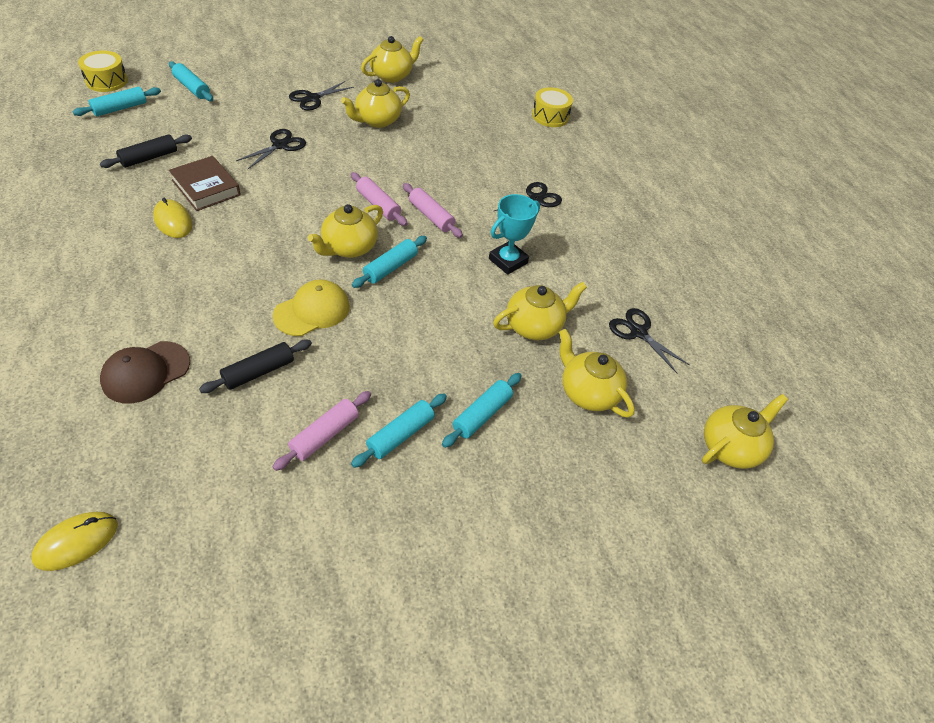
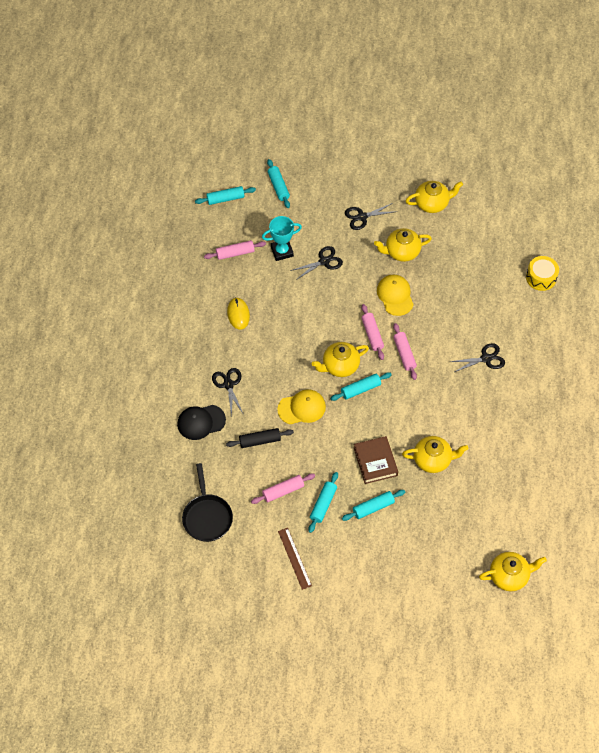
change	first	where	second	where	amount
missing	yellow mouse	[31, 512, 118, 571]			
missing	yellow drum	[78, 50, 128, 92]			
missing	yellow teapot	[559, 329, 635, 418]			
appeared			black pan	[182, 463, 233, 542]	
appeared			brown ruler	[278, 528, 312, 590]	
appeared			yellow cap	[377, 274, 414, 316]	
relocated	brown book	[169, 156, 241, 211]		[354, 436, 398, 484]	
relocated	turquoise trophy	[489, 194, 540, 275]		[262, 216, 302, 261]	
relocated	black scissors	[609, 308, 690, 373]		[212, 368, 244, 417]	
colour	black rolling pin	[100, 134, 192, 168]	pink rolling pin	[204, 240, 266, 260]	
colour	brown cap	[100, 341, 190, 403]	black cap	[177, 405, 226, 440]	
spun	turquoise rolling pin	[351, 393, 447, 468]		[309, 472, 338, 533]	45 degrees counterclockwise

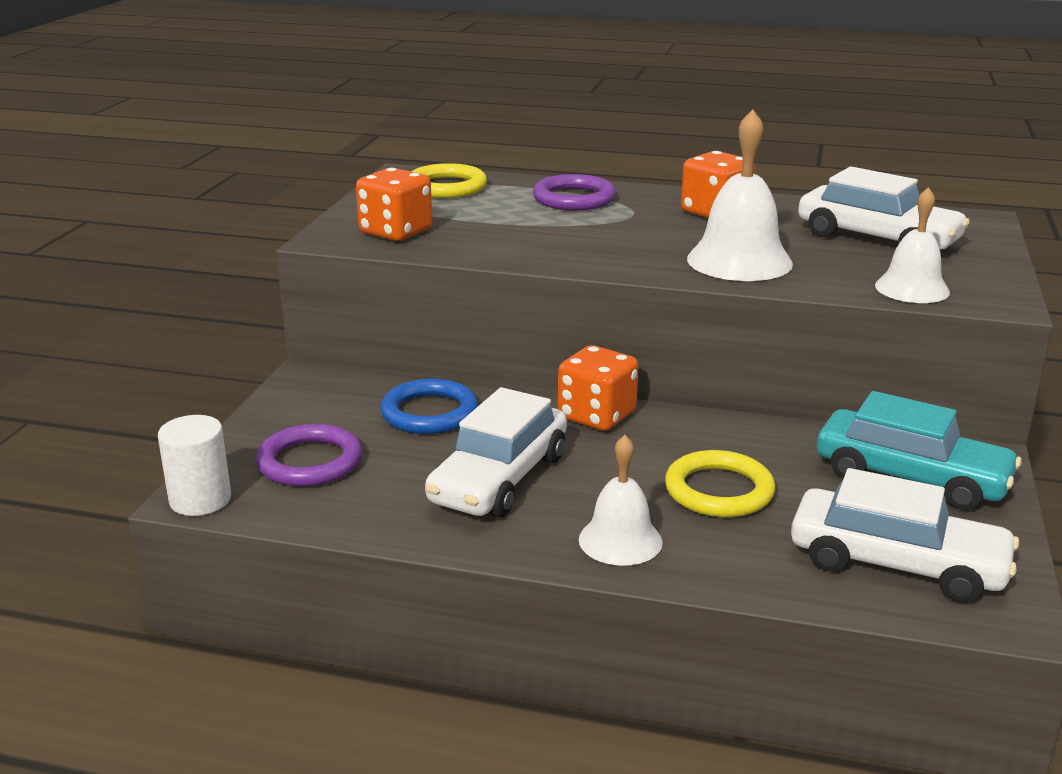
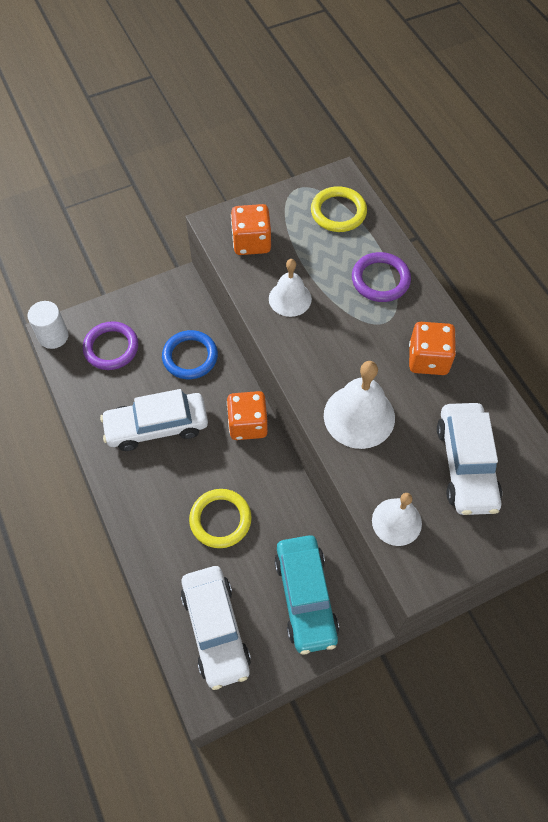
change	first	where	second	where	amount
relocated	white bell	[579, 435, 663, 566]		[269, 259, 312, 317]	

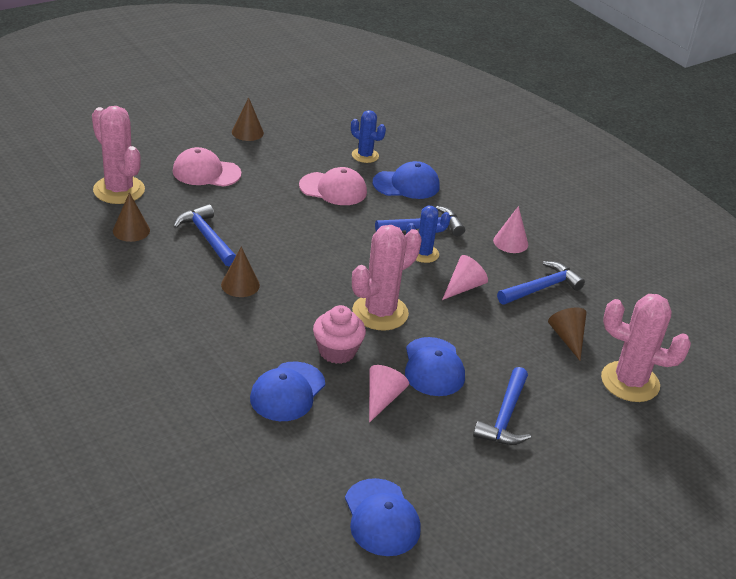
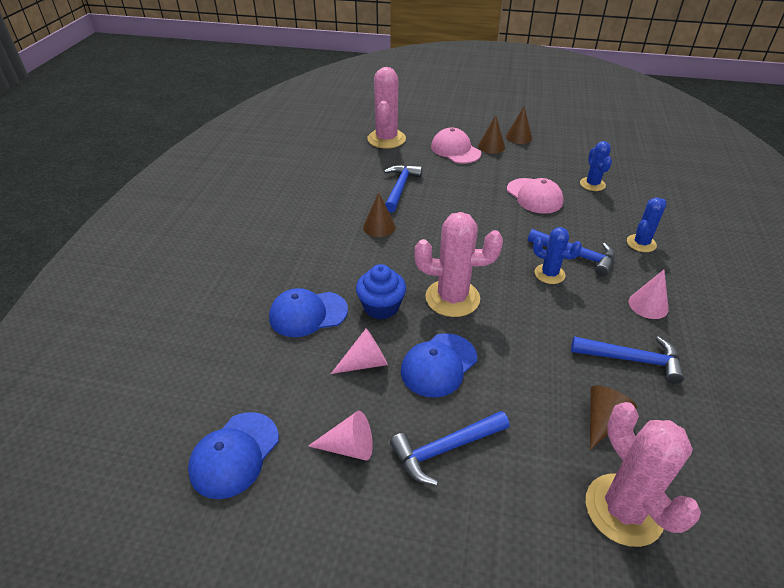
change	first	where	second	where	amount
missing	blue cap	[373, 161, 440, 199]			
appeared			blue cactus	[627, 198, 667, 252]	
relocated	brown cone	[113, 192, 150, 242]		[478, 115, 505, 154]	
relocated	pink cone	[442, 255, 488, 300]		[308, 411, 373, 461]	
colour	pink cupcake	[313, 305, 366, 364]	blue cupcake	[356, 264, 406, 320]	

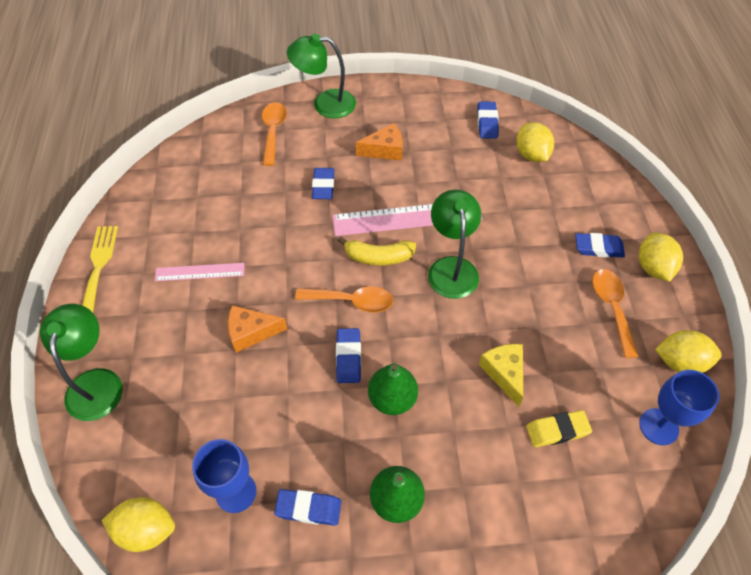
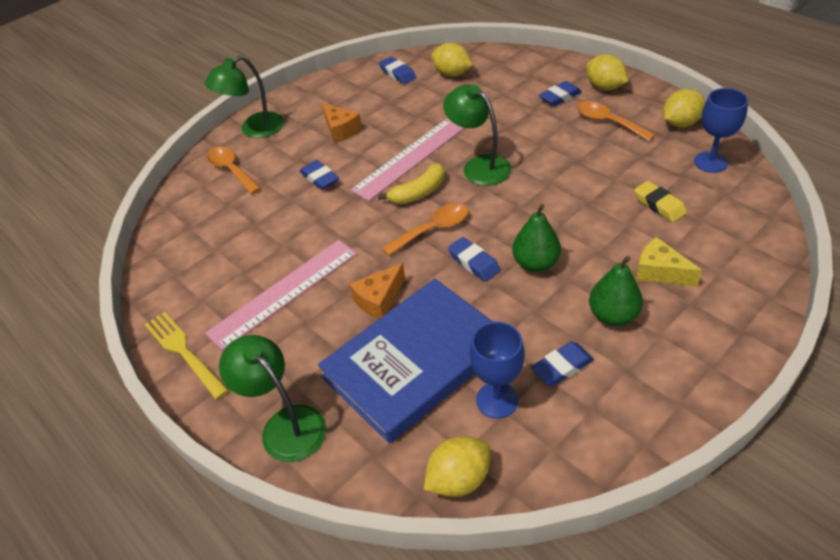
change	first	where	second	where	amount
appeared			blue book	[318, 279, 493, 444]	
relocated	yellow cheese	[479, 344, 523, 407]		[636, 237, 702, 286]	
spun	orange cheese	[356, 123, 403, 161]		[322, 103, 362, 143]	105 degrees clockwise
spun	yellow eraser	[526, 410, 592, 447]		[634, 181, 687, 222]	75 degrees counterclockwise
size	pink ruler	[155, 263, 245, 281]		[205, 240, 357, 351]	x1.77

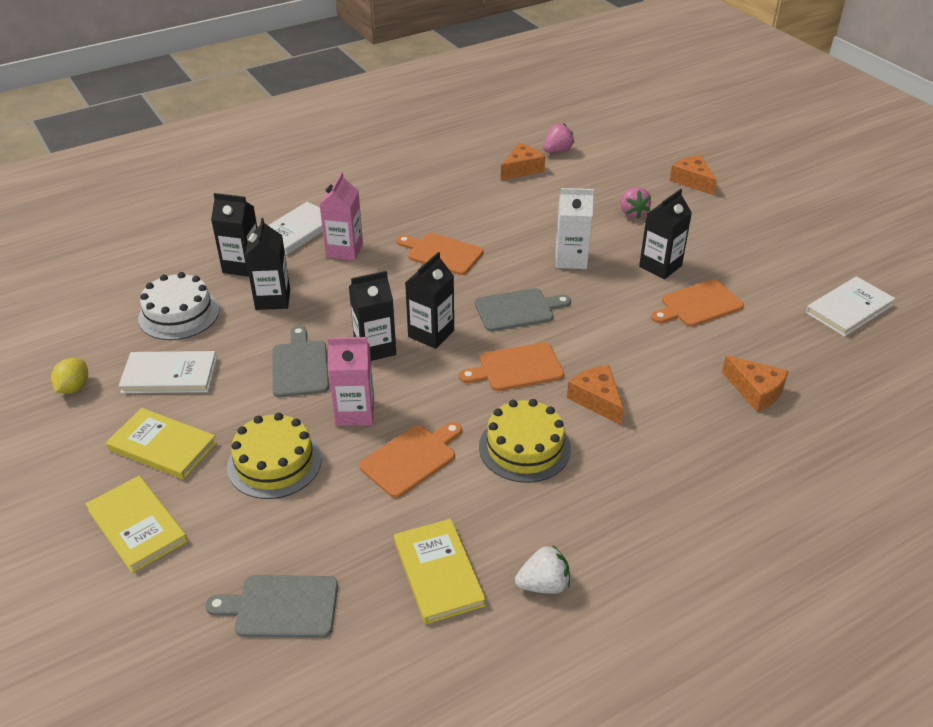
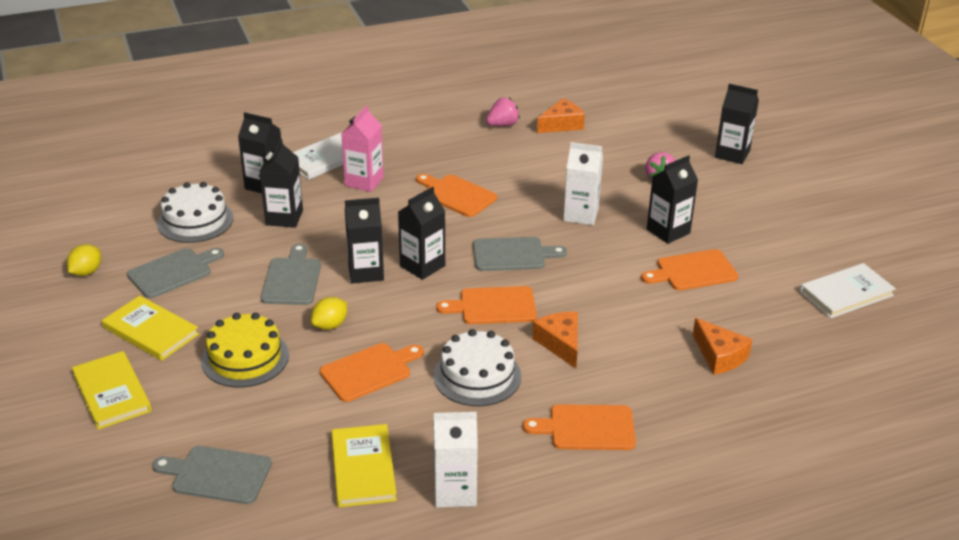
change	first	where	second	where	amount
appeared			orange cutting board	[523, 404, 636, 450]	
relocated	pink strawberry	[543, 123, 574, 153]		[486, 97, 520, 126]	
exchanged	white book	[118, 351, 217, 393]	grey cutting board	[127, 248, 224, 298]	
exchanged	pink carton	[327, 337, 374, 426]	yellow lemon	[311, 297, 347, 330]	
exchanged	white strawberry	[515, 546, 570, 594]	white carton	[434, 412, 478, 508]	
exchanged	orange cheese	[670, 155, 717, 195]	black carton	[715, 84, 759, 164]	
colour	yellow cake	[479, 399, 571, 483]	white cake	[434, 329, 521, 406]	

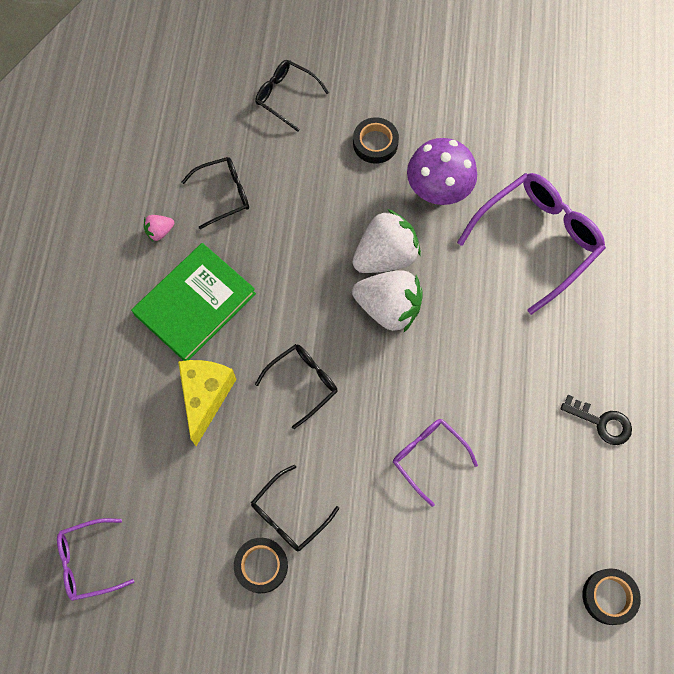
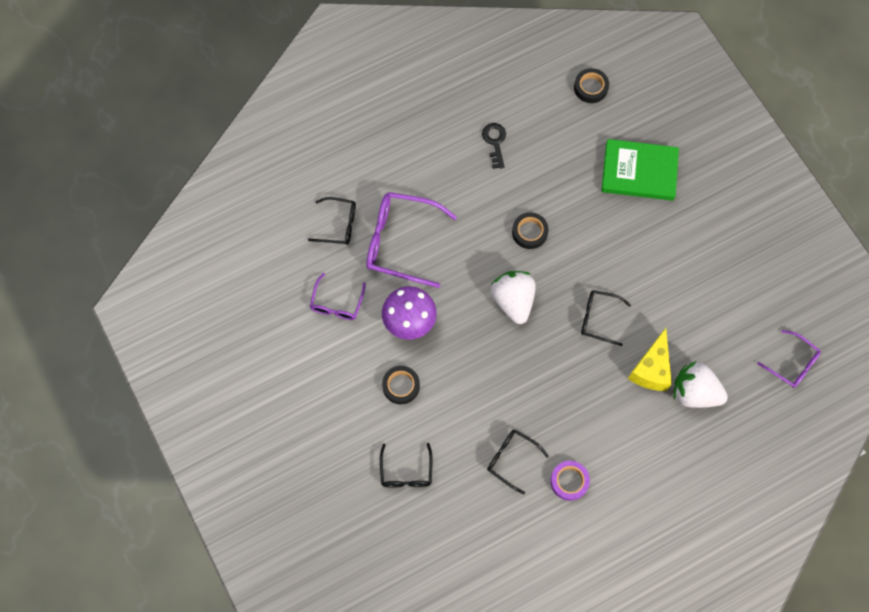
change	first	where	second	where	amount
relocated	green book	[131, 243, 256, 361]		[602, 139, 679, 201]	
relocated	black tape	[234, 538, 288, 593]		[512, 212, 549, 249]	
relocated	black glasses	[251, 465, 339, 551]		[308, 197, 356, 245]	
relocated	white strawberry	[353, 209, 421, 273]		[673, 361, 728, 408]	
relocated	purple glasses	[393, 419, 478, 507]		[310, 273, 366, 320]	
exchanged	pink strawberry	[144, 215, 174, 241]	purple tape	[550, 461, 590, 501]	
spun	yellow cheese	[178, 360, 237, 446]		[628, 328, 672, 391]	45 degrees counterclockwise

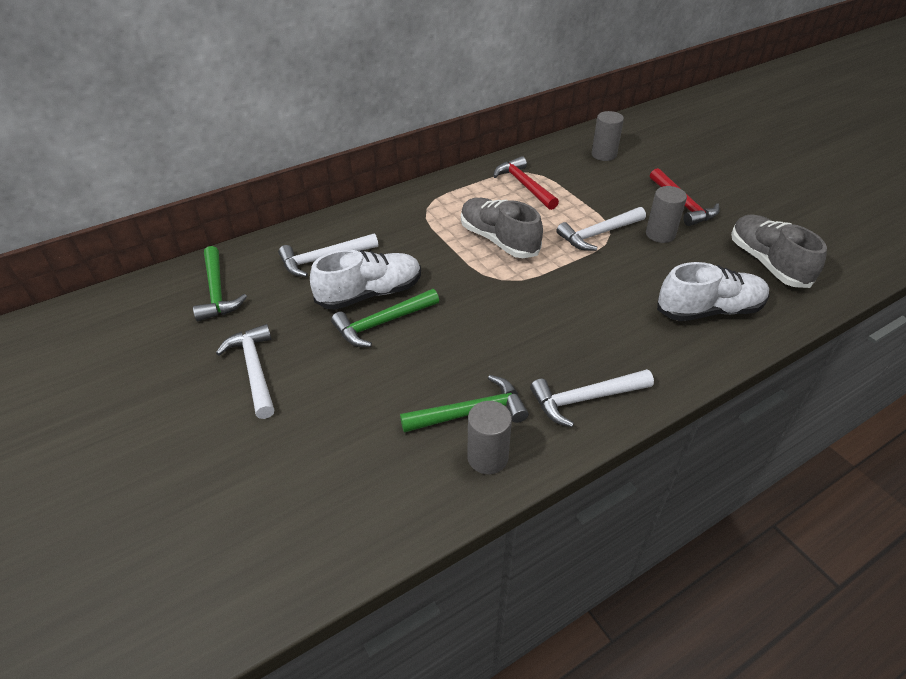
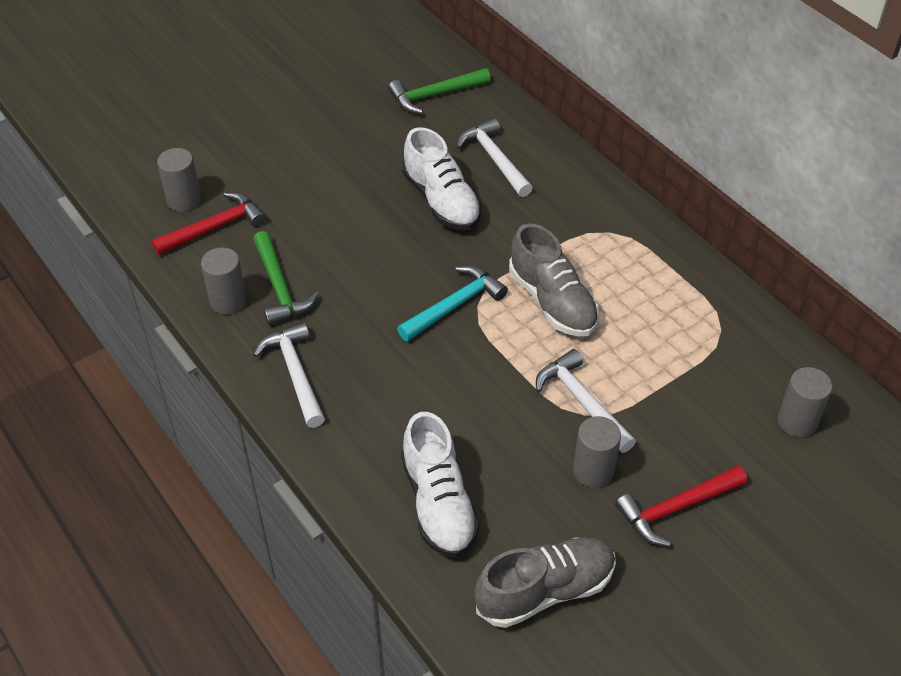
change	first	where	second	where	amount
missing	white hammer	[216, 324, 274, 419]			
missing	green hammer	[331, 289, 439, 347]			
appeared			grey cylinder	[157, 148, 201, 212]	
appeared			turquoise hammer	[397, 265, 508, 342]	
relocated	red hammer	[493, 156, 559, 210]		[152, 192, 266, 255]	
spun	grey shoe	[461, 198, 543, 258]		[509, 223, 599, 337]	105 degrees clockwise

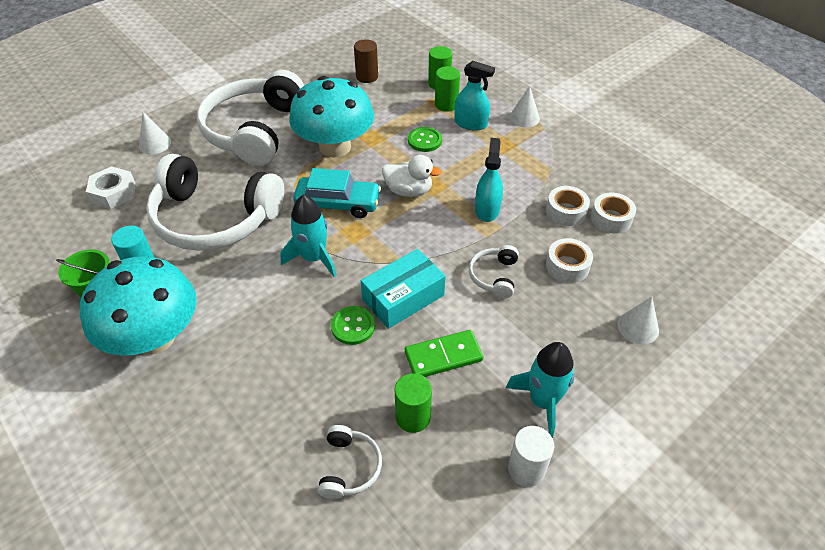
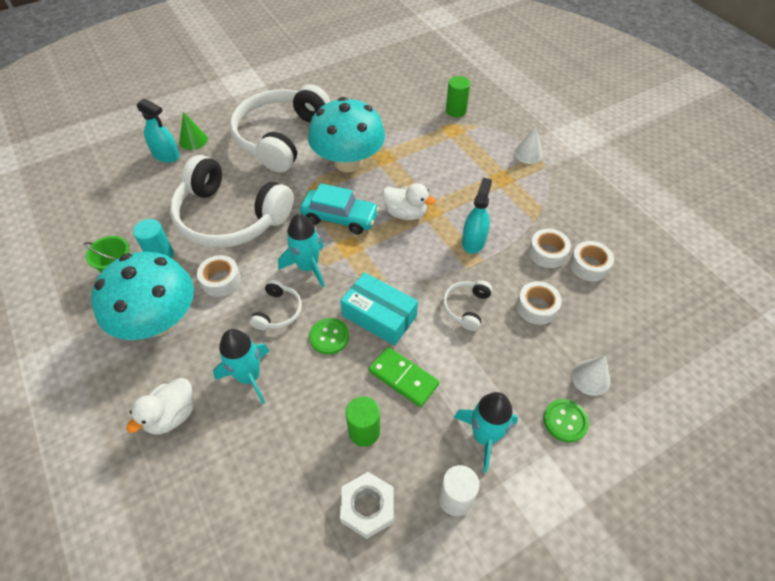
change	first	where	second	where	amount
missing	brown cylinder	[354, 39, 378, 83]			
missing	green cylinder	[435, 66, 460, 112]			
appeared			white duck	[126, 378, 194, 434]	
appeared			white tape	[197, 255, 241, 297]	
appeared			turquoise rocket	[213, 329, 269, 404]	
relocated	white nut	[86, 166, 136, 209]		[340, 472, 394, 539]	
relocated	white headphones	[318, 425, 382, 499]		[250, 279, 302, 330]	
relocated	green button	[408, 127, 442, 152]		[544, 399, 589, 442]	
relocated	turquoise spray bottle	[455, 61, 495, 131]		[136, 98, 180, 163]	
colour	white cone	[139, 112, 171, 154]	green cone	[179, 112, 208, 150]	
spun	turquoise box	[361, 249, 446, 329]		[340, 272, 418, 346]	60 degrees clockwise
spun	green domino	[405, 330, 483, 377]		[369, 347, 439, 407]	45 degrees clockwise

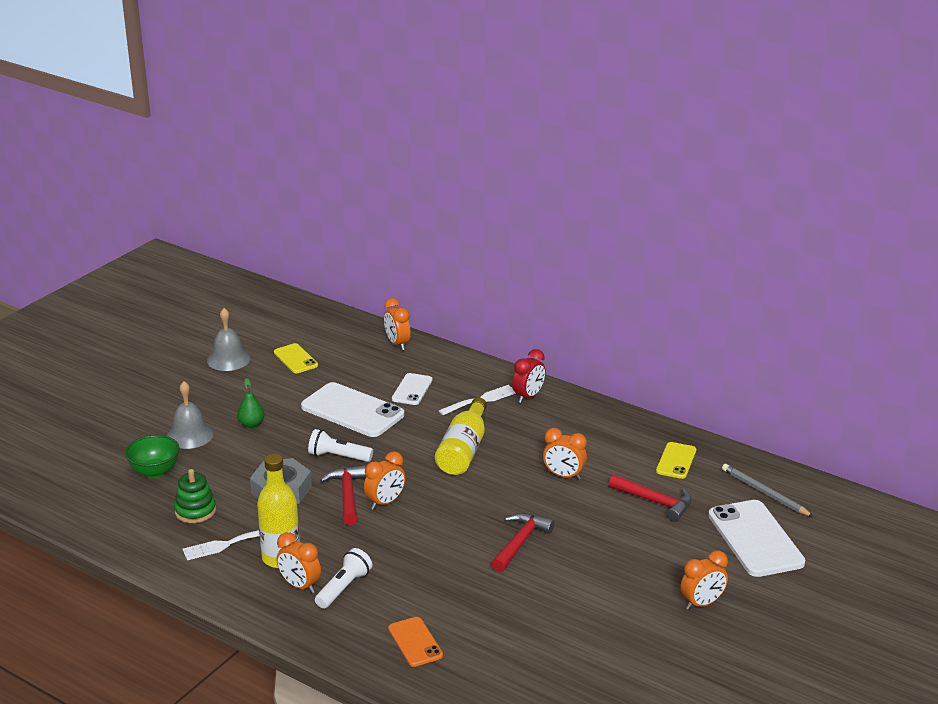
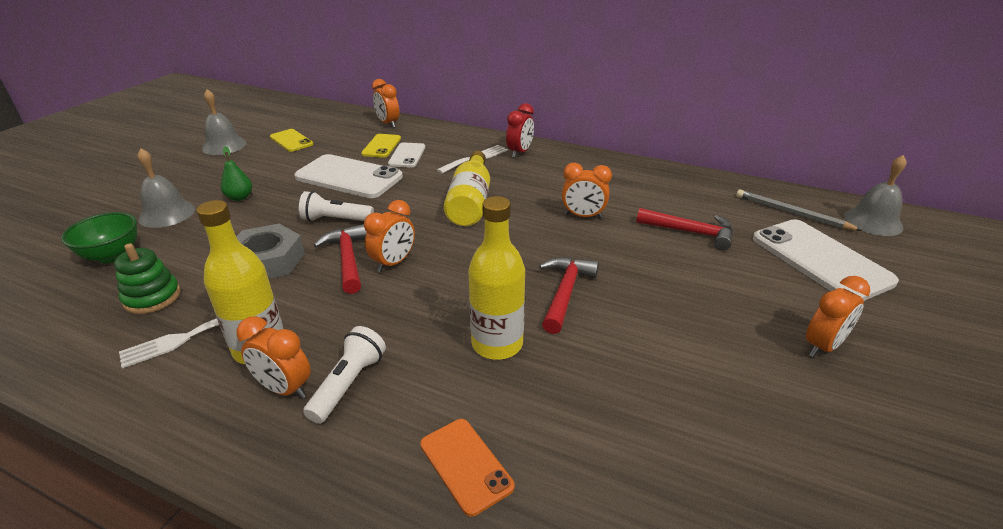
change	first	where	second	where	amount
appeared			yellow bottle	[468, 196, 525, 360]	
appeared			grey bell	[844, 155, 907, 236]	
relocated	yellow phone	[656, 442, 696, 479]		[361, 134, 401, 158]	

